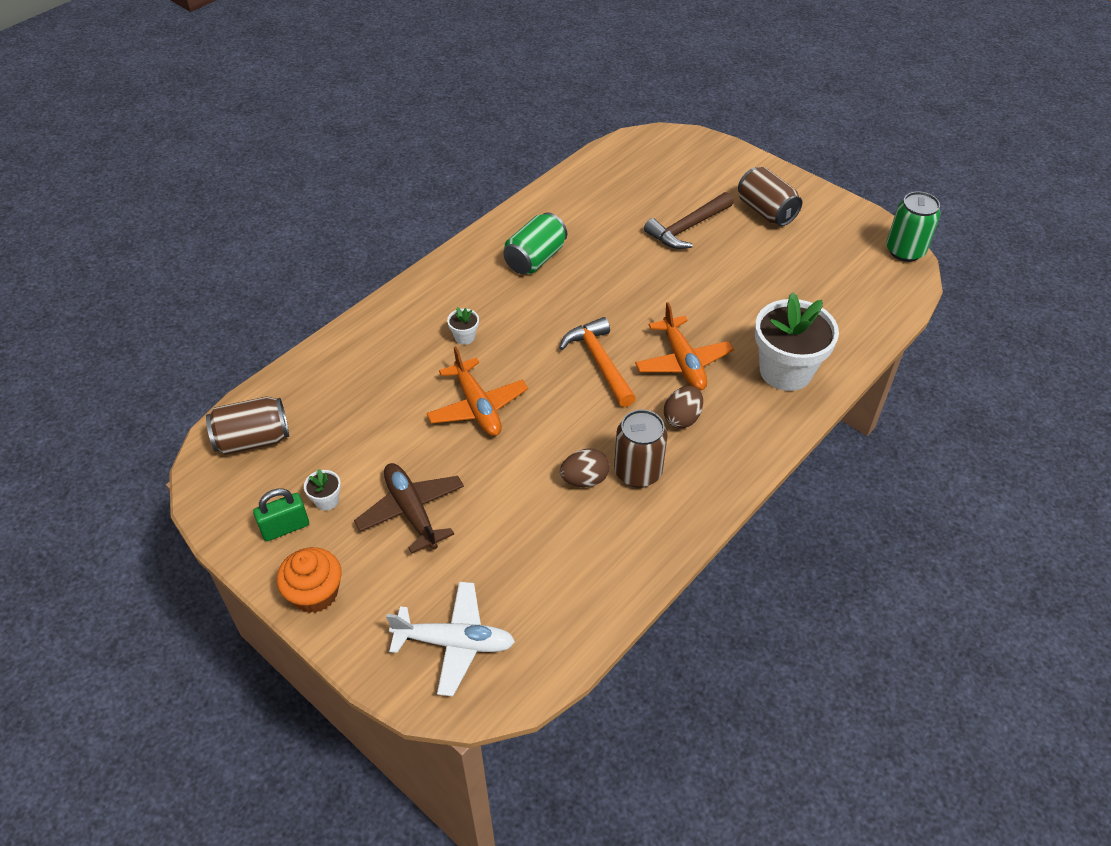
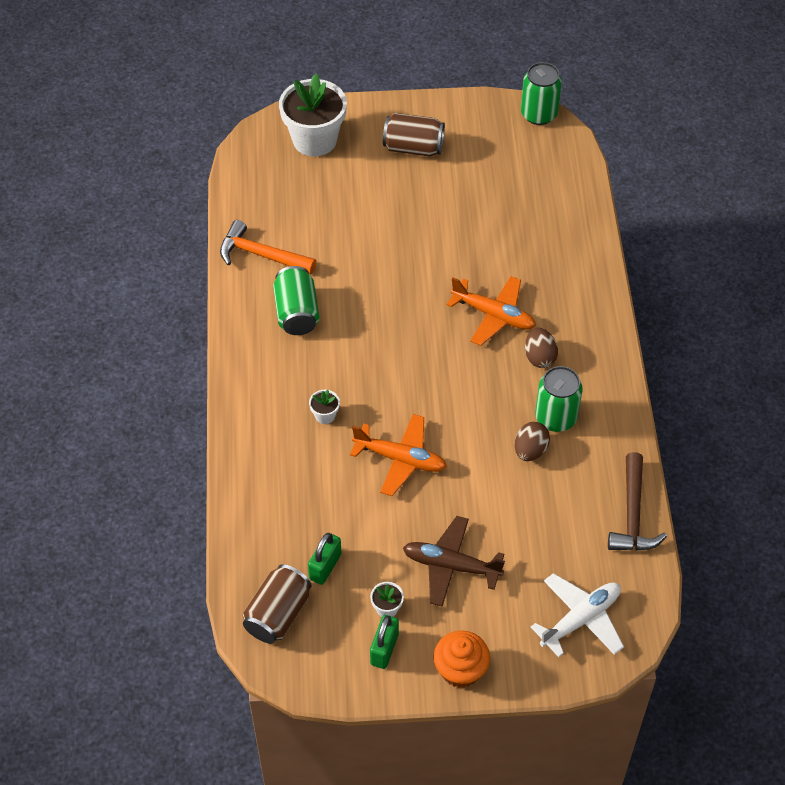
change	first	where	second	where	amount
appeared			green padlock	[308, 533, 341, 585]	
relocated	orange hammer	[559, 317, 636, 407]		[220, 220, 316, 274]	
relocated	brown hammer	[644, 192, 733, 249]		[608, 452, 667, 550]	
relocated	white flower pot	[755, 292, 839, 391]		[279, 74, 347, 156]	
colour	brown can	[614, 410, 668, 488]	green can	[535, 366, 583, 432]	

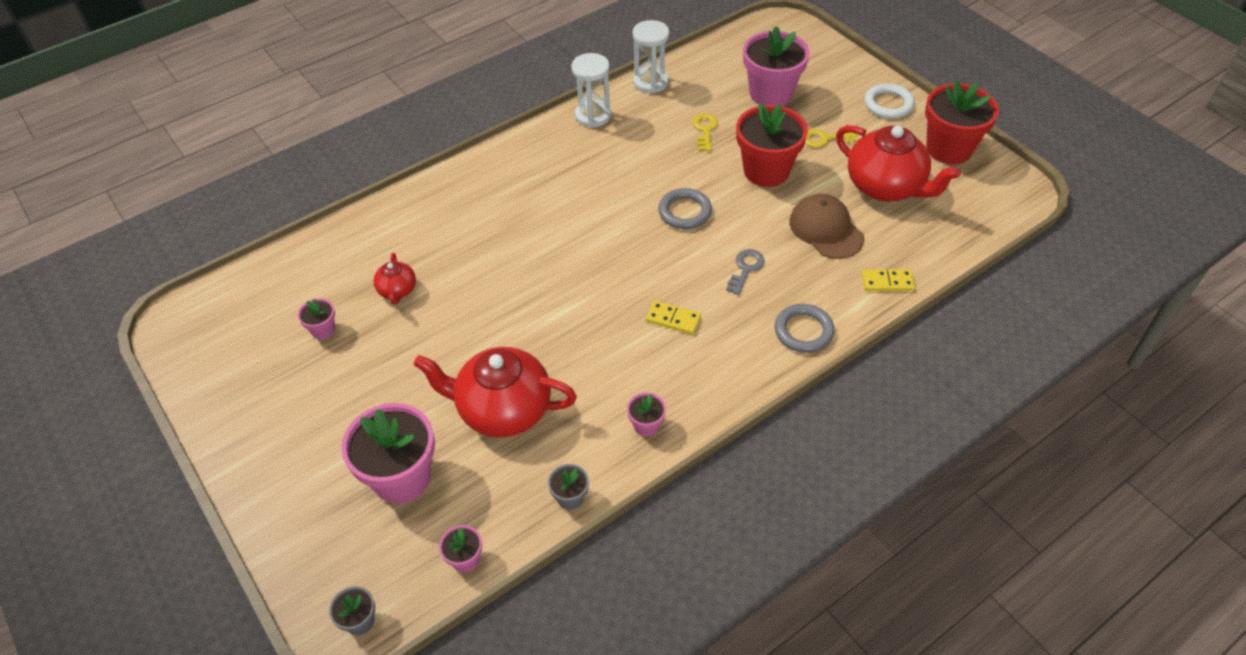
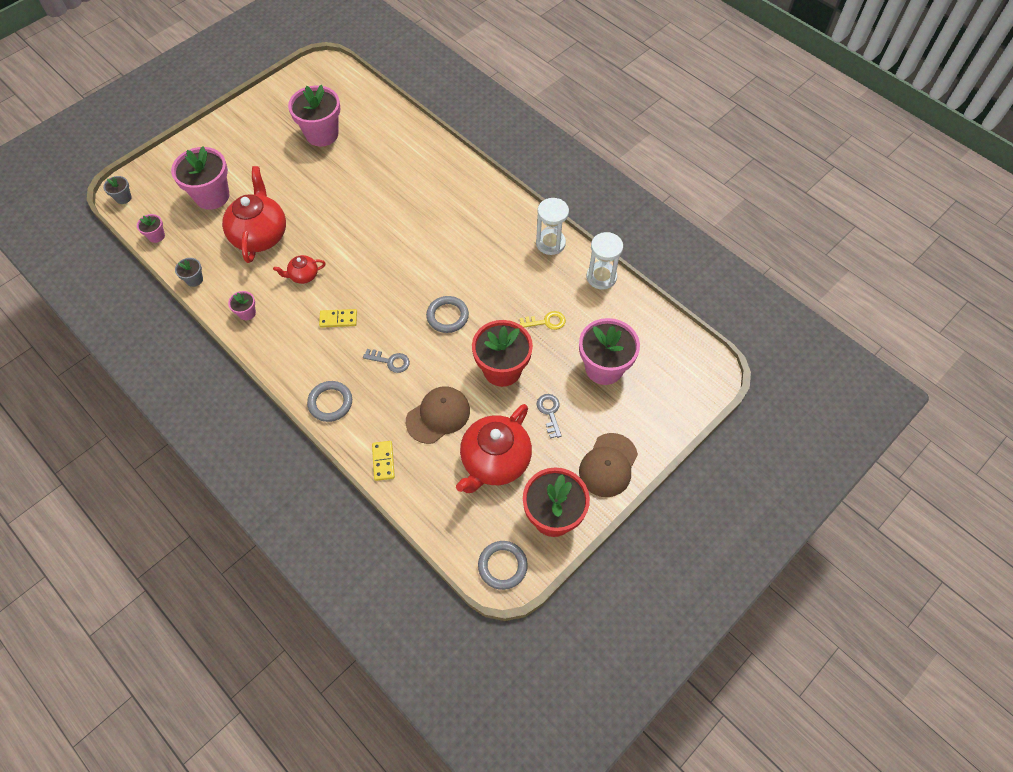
change	first	where	second	where	amount
appeared			grey ring	[478, 541, 528, 590]	
relocated	red teapot	[373, 253, 416, 305]		[273, 255, 326, 284]	
exchanged	white ring	[864, 83, 914, 119]	brown cap	[579, 433, 638, 497]	
colour	yellow key	[805, 129, 858, 148]	grey key	[537, 394, 562, 438]	
spun	yellow domino	[646, 301, 701, 334]		[319, 309, 357, 328]	75 degrees clockwise
size	pink flower pot	[298, 298, 335, 339]		[288, 85, 341, 147]	x2.19

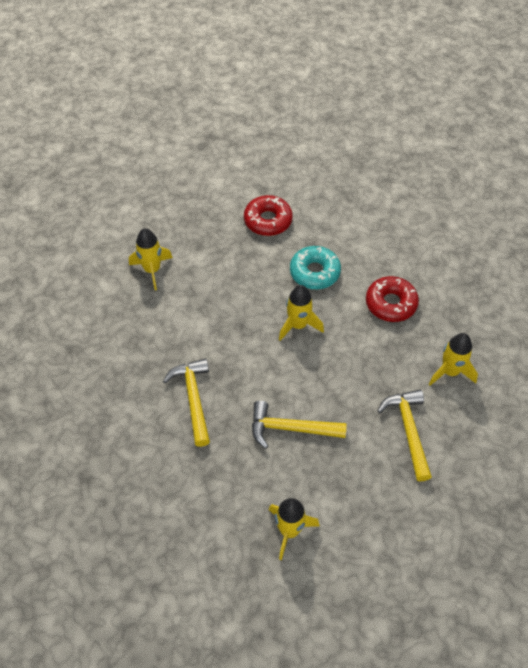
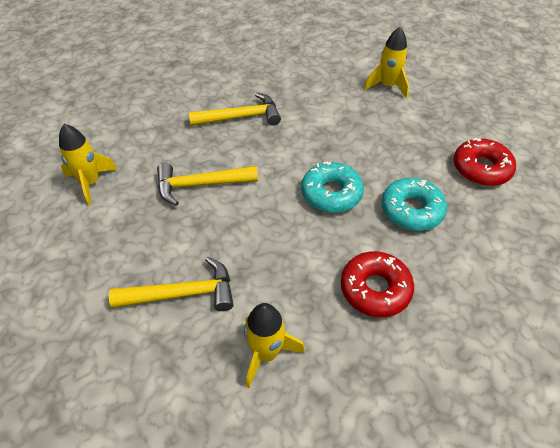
change	first	where	second	where	amount
exchanged	yellow rocket	[279, 285, 324, 341]	turquoise donut	[301, 162, 364, 213]	
spun	yellow hammer	[252, 401, 347, 449]		[157, 163, 258, 206]	105 degrees counterclockwise

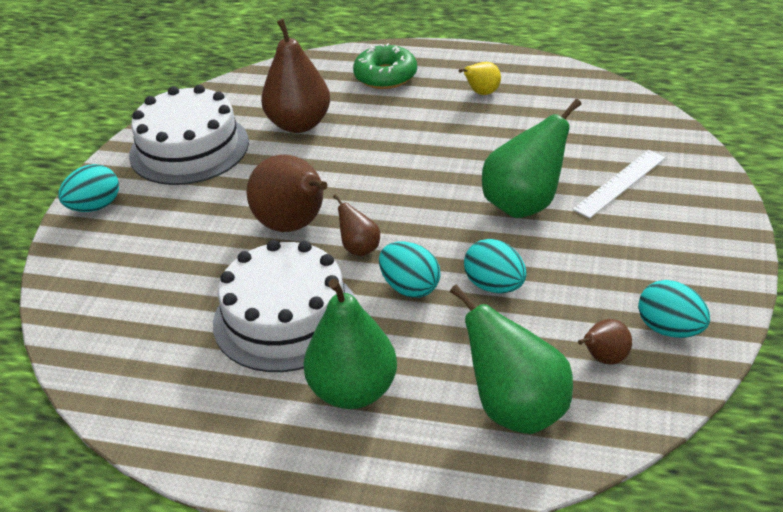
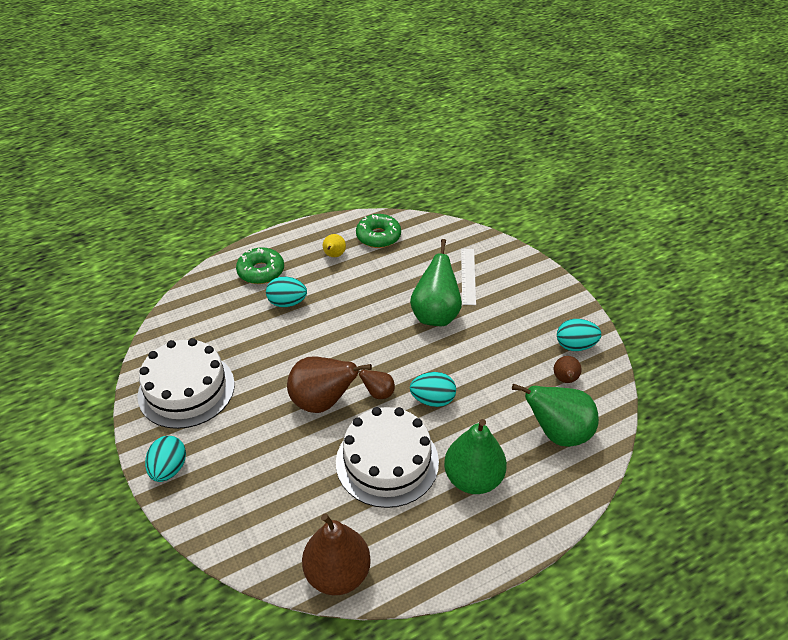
change	first	where	second	where	amount
appeared			green donut	[356, 214, 401, 248]	
relocated	brown pear	[261, 19, 330, 133]		[302, 513, 371, 595]	
relocated	turquoise egg	[464, 239, 527, 293]		[266, 277, 307, 307]	

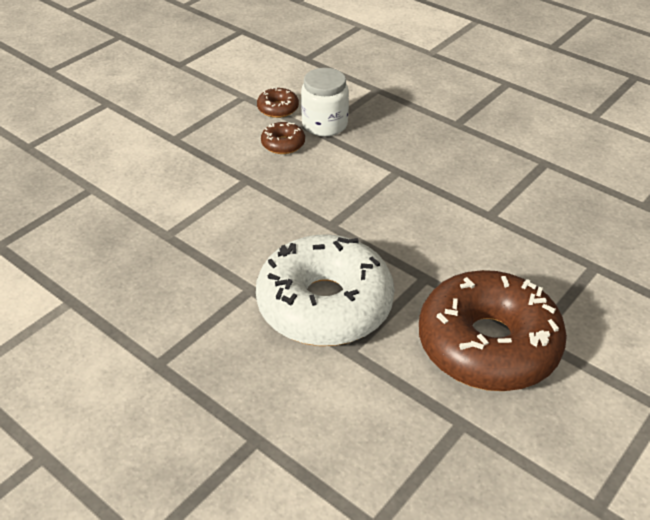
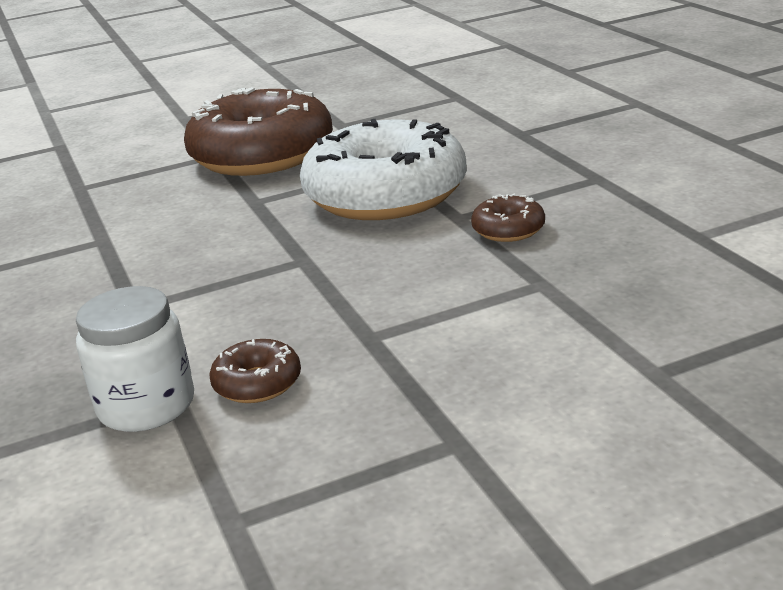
change	first	where	second	where	amount
relocated	brown donut	[257, 87, 299, 118]		[471, 194, 545, 242]	

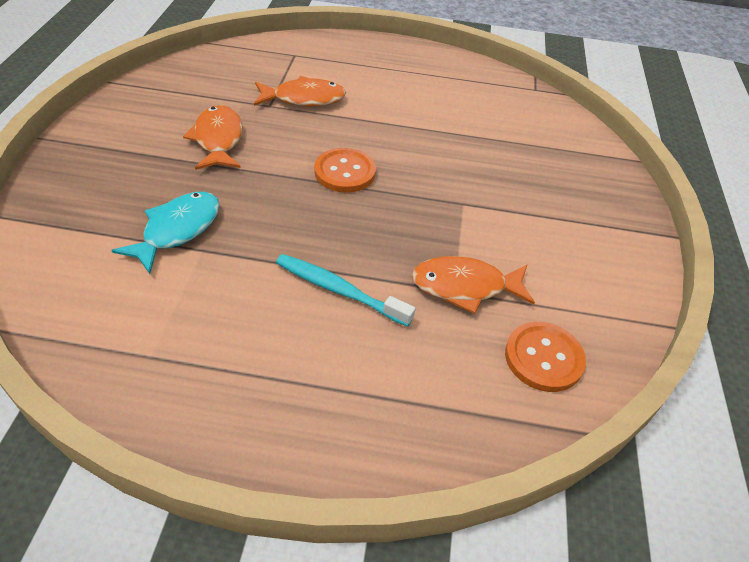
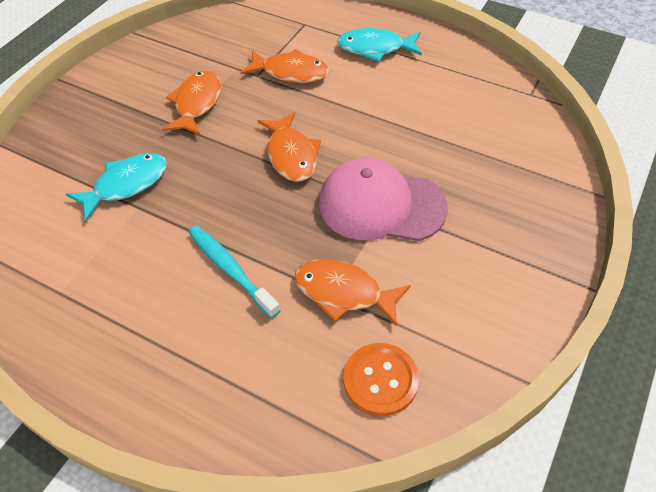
change	first	where	second	where	amount
appeared			pink cap	[319, 158, 448, 241]	
appeared			turquoise fish	[337, 28, 422, 62]	
exchanged	orange button	[314, 148, 376, 193]	orange fish	[258, 112, 321, 182]	

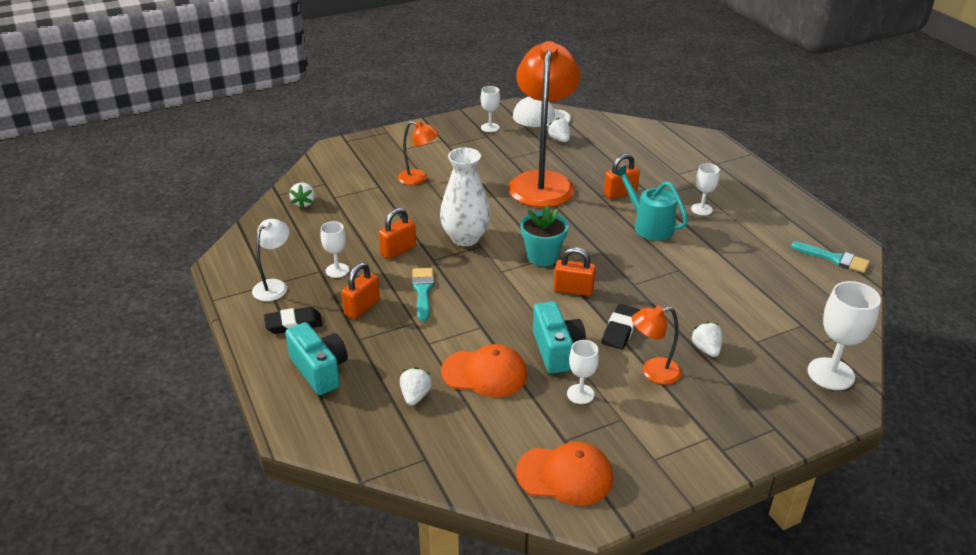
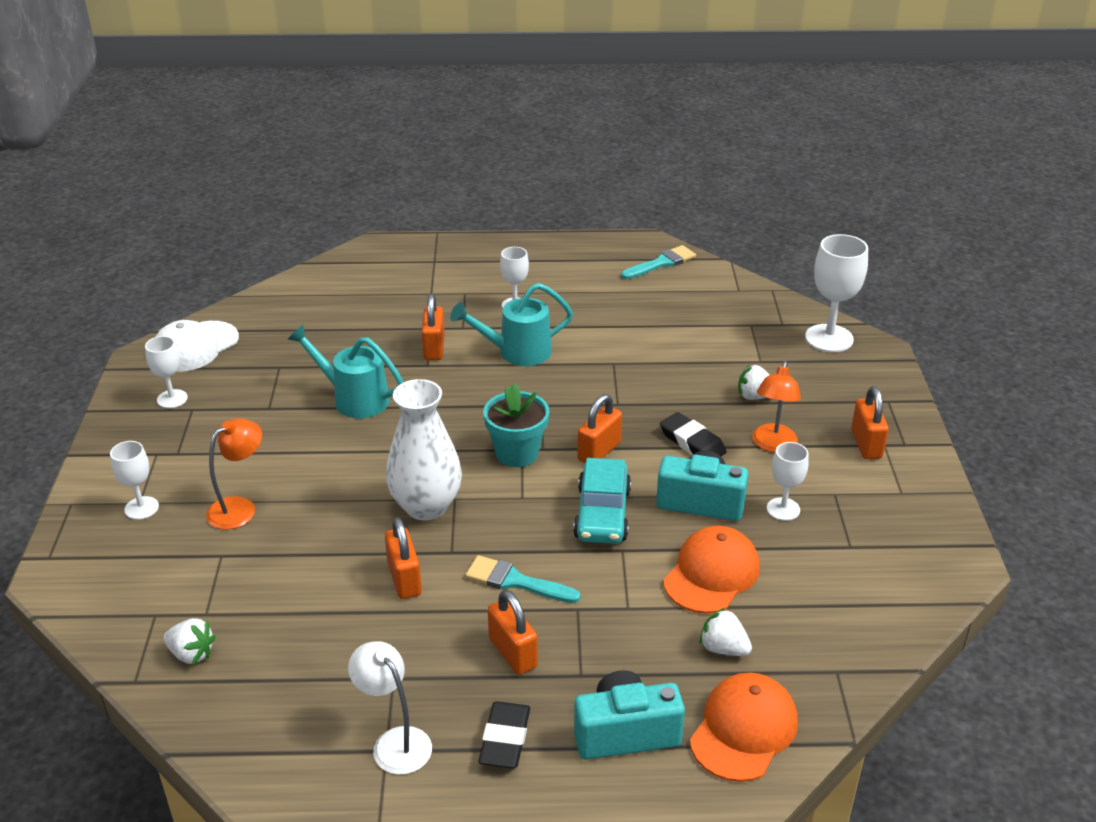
change	first	where	second	where	amount
missing	white strawberry	[547, 118, 570, 142]			
appeared			turquoise car	[573, 458, 631, 544]	
appeared			orange padlock	[851, 386, 889, 459]	
relocated	white goblet	[321, 221, 349, 278]		[110, 441, 159, 520]	
relocated	orange cap	[516, 442, 613, 506]		[690, 673, 798, 782]	
exchanged	orange lamp	[508, 41, 581, 207]	turquoise watering can	[287, 325, 404, 418]	

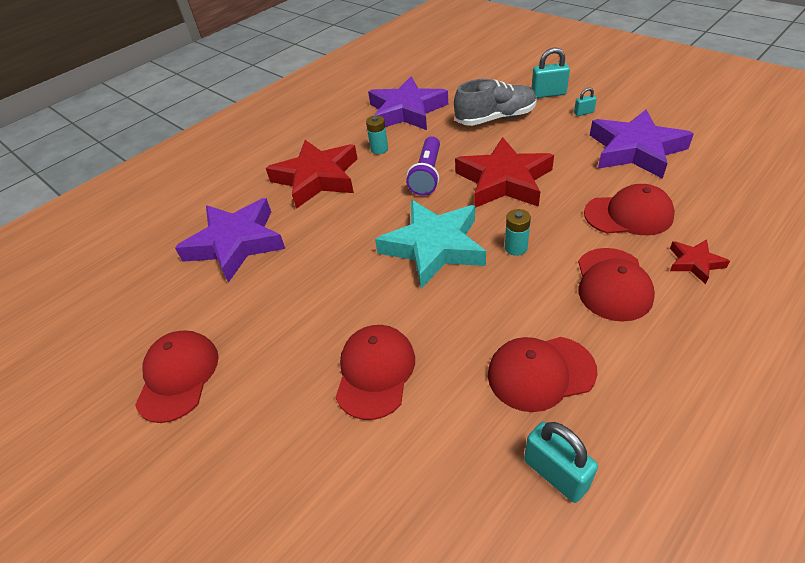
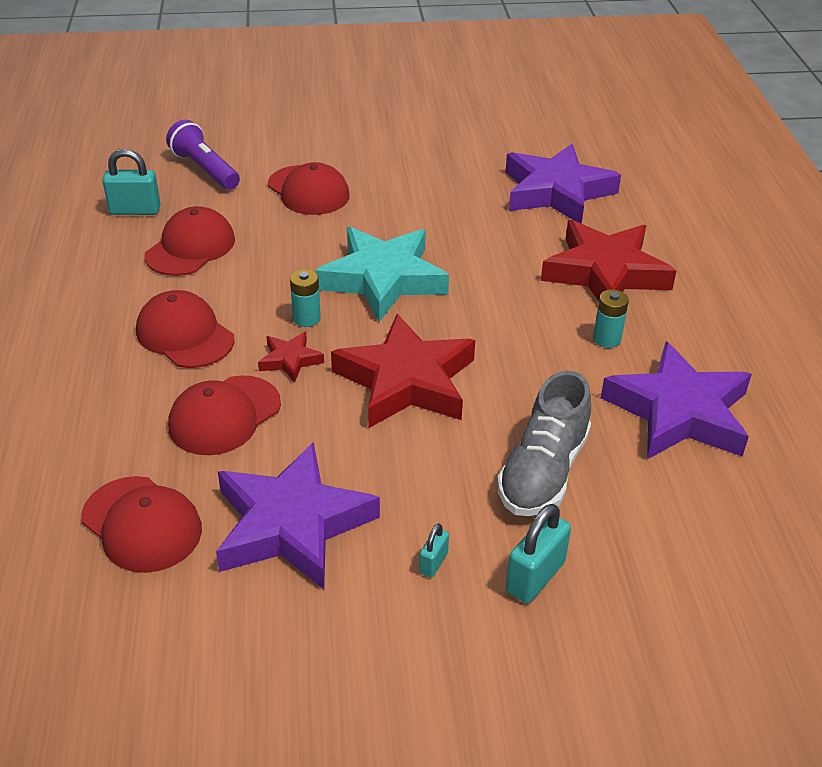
change	first	where	second	where	amount
relocated	red cap	[135, 331, 219, 423]		[81, 476, 202, 573]	
relocated	purple flashlight	[406, 136, 440, 196]		[166, 120, 240, 190]	
relocated	red star	[670, 239, 730, 284]		[258, 332, 324, 382]	

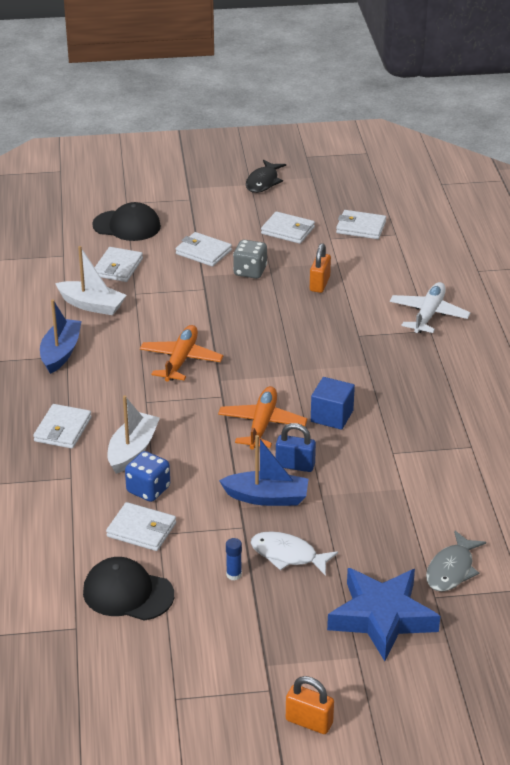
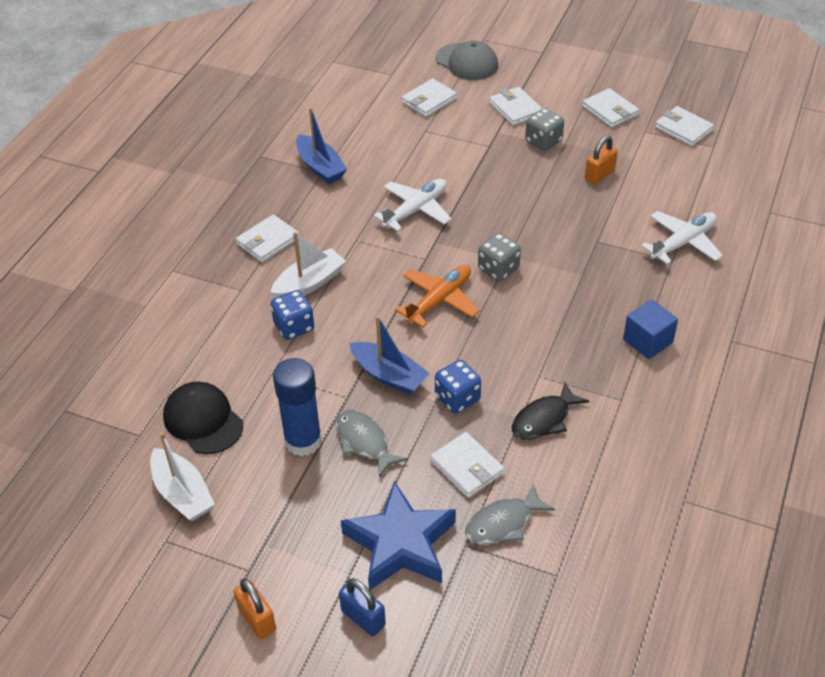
change	first	where	second	where	amount
appeared			blue dice	[435, 360, 481, 414]	
appeared			grey dice	[478, 233, 521, 281]	
relocated	white boat	[55, 246, 127, 315]		[150, 432, 215, 521]	
relocated	white wallet	[106, 502, 176, 551]		[430, 432, 505, 498]	
relocated	black fish	[246, 160, 286, 193]		[512, 382, 589, 440]	
relocated	blue padlock	[276, 423, 316, 472]		[339, 578, 386, 636]	
relocated	blue cube	[311, 377, 355, 430]		[623, 299, 678, 359]	
colour	black cap	[92, 202, 161, 241]	grey cap	[435, 41, 498, 80]	
colour	orange plane	[140, 325, 223, 382]	white plane	[374, 179, 451, 231]	
colour	white fish	[251, 531, 338, 576]	grey fish	[335, 410, 408, 478]	
spun	blue boat	[40, 299, 82, 374]		[296, 107, 347, 184]	105 degrees clockwise
size	blue glue stick	[226, 538, 242, 581]		[273, 358, 322, 456]	x2.42

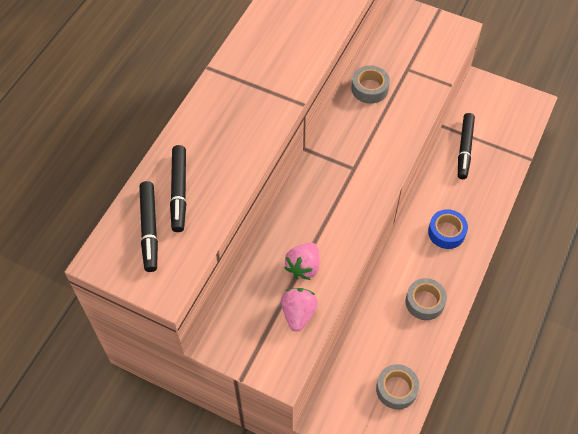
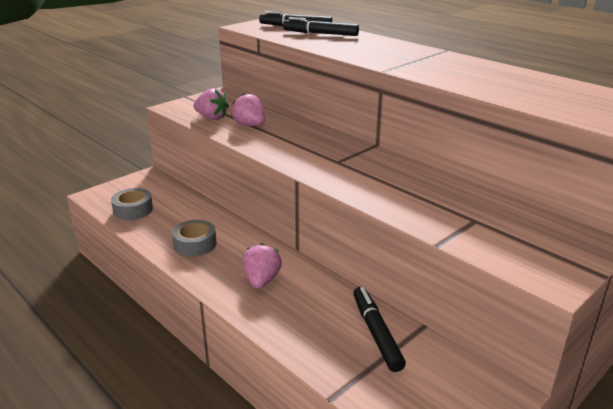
change	first	where	second	where	amount
missing	grey tape	[351, 65, 390, 104]			
exchanged	blue tape	[428, 209, 468, 249]	pink strawberry	[243, 243, 282, 289]	
spun	black marker	[458, 113, 475, 179]		[353, 287, 406, 372]	45 degrees clockwise

